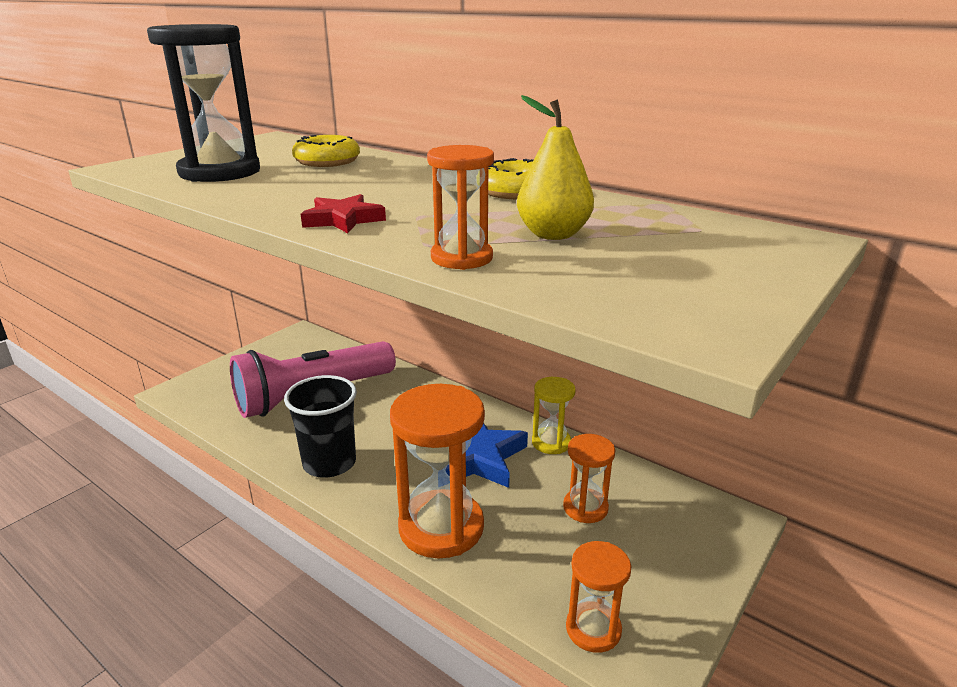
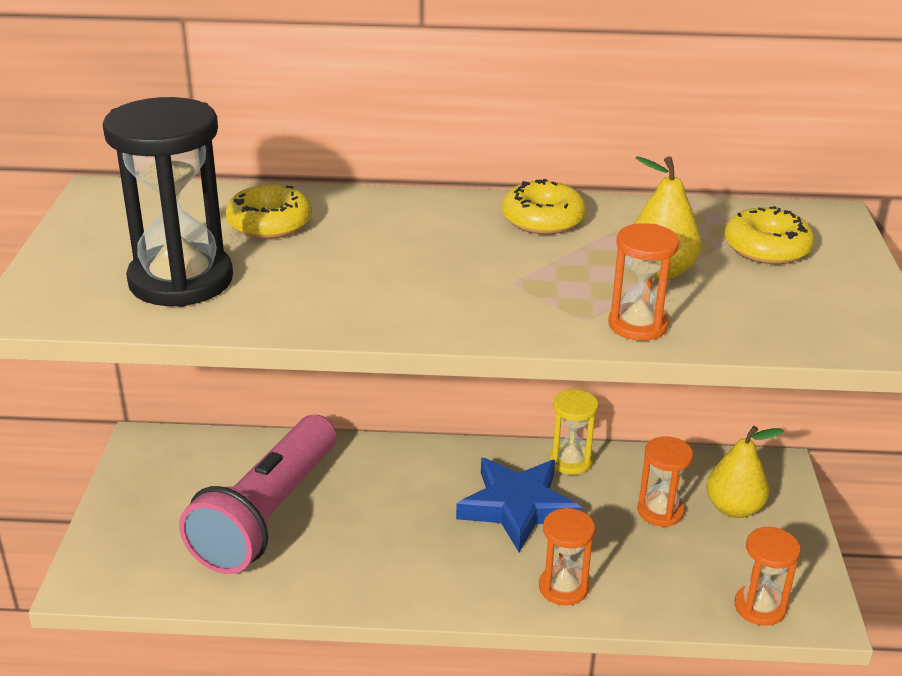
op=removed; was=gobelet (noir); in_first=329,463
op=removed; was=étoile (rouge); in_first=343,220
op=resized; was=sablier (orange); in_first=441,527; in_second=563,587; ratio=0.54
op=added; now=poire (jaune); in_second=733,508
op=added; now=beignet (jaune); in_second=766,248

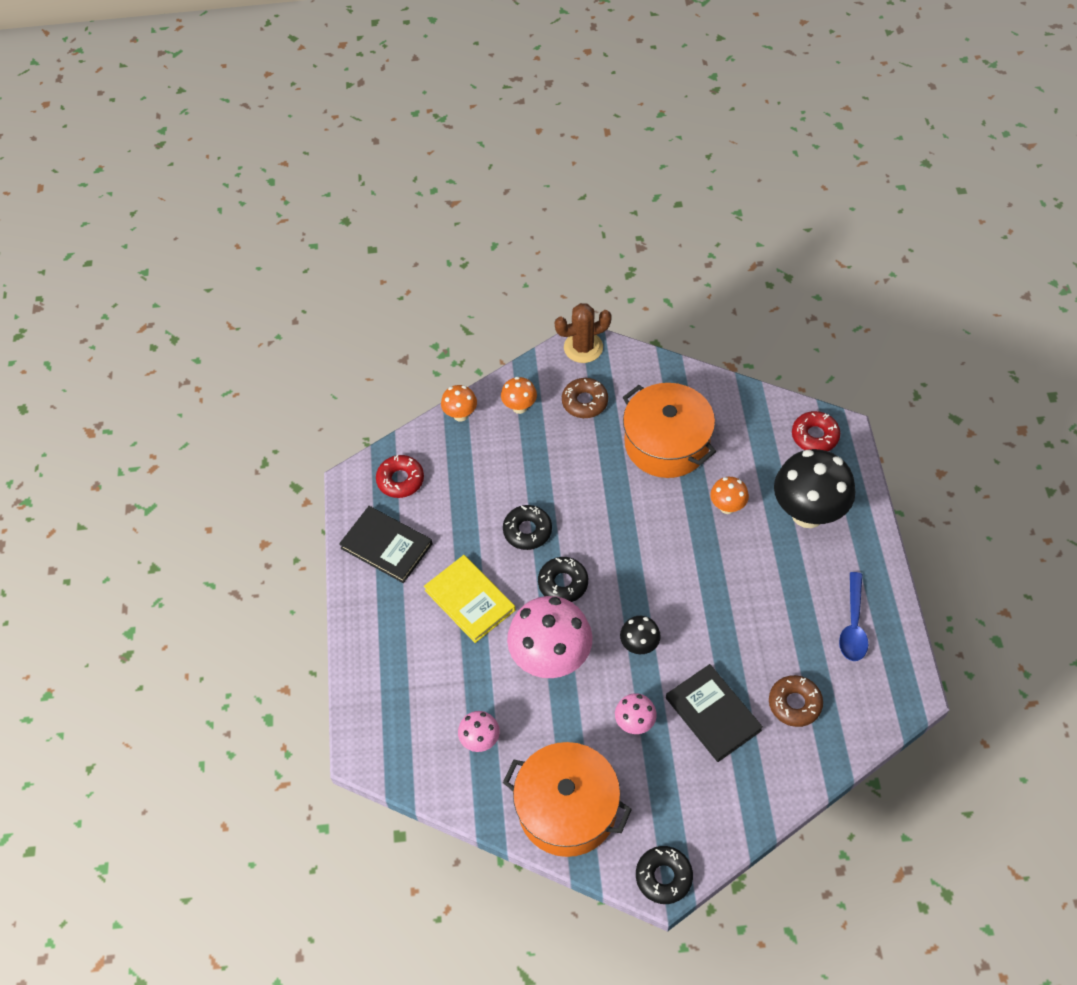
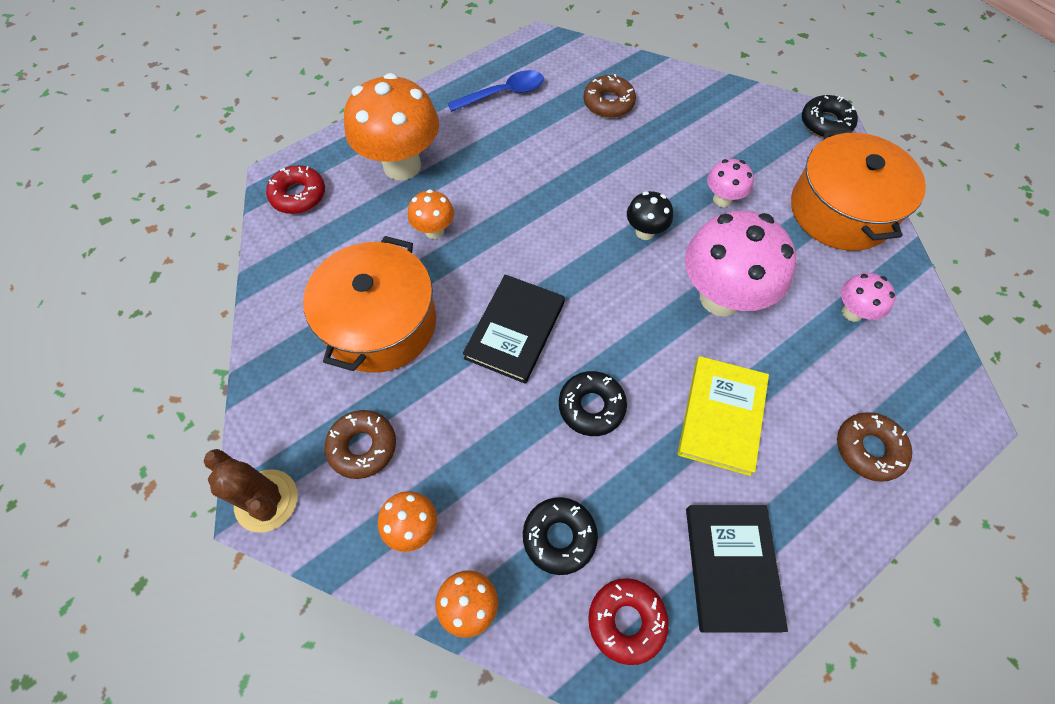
op=moved; was=beignet (noir); in_first=563,583; in_second=559,537
op=moved; was=livre (noir); in_first=713,714; in_second=515,330
op=recoloured; was=champignon (noir); now=champignon (orange); in_first=807,513; in_second=402,165
op=added; now=beignet (marron); in_second=868,449

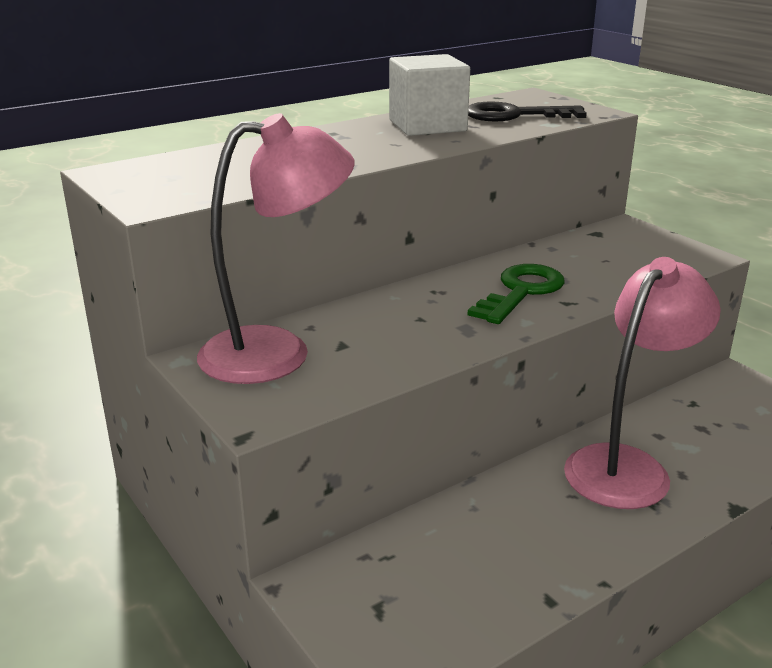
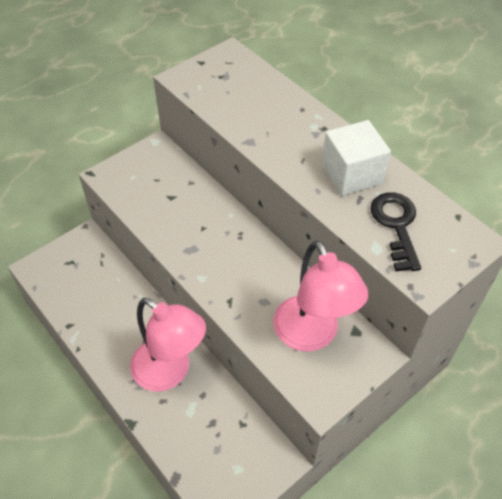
op=moved; was=lampe (rose); in_first=277,352; in_second=312,335
op=removed; was=clé (vert); in_first=521,292

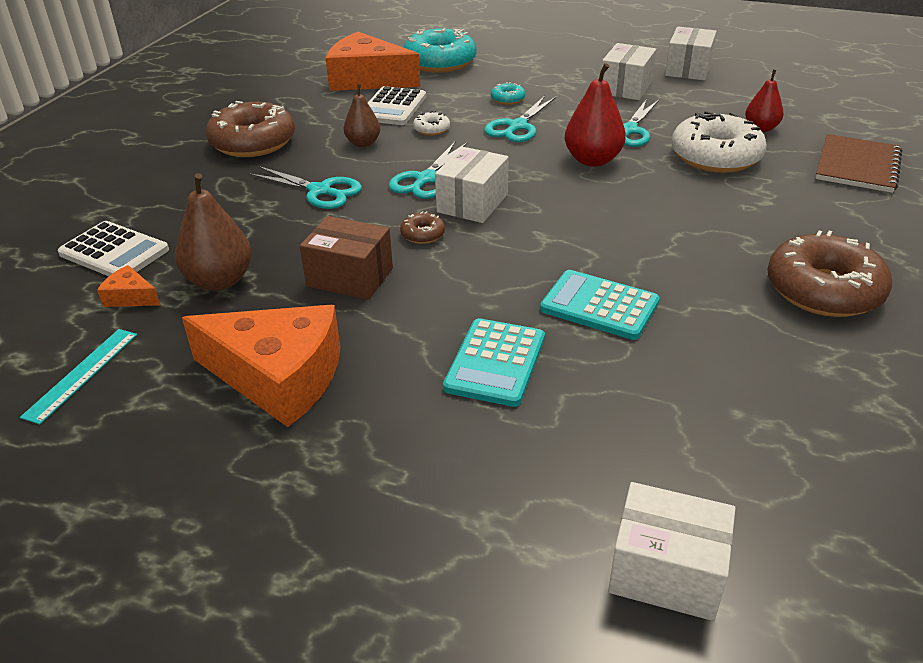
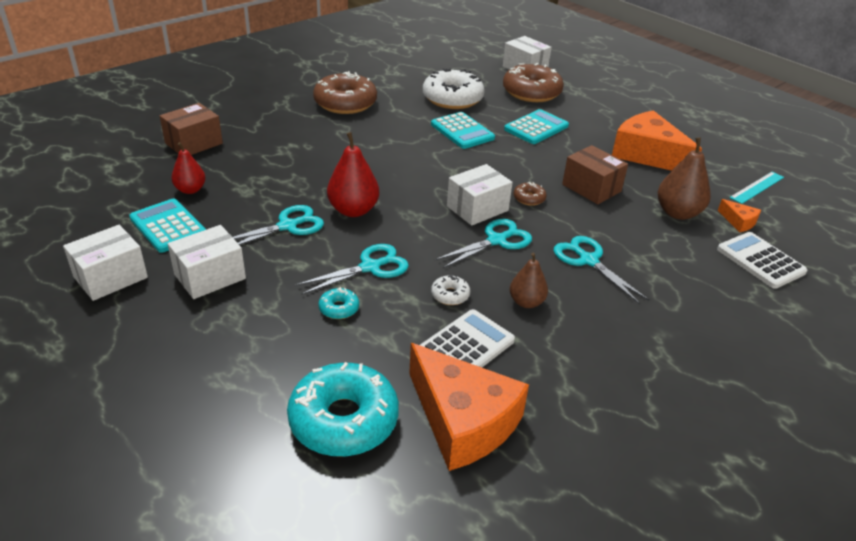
op=moved; was=beignet (marron); in_first=253,142; in_second=531,92
op=moved; was=beignet (blanc); in_first=715,156; in_second=452,99
op=replaced; was=carnet (marron); now=boîte (marron); in_first=857,166; in_second=194,143
op=added; now=calculatrice (turquoise); in_second=168,226

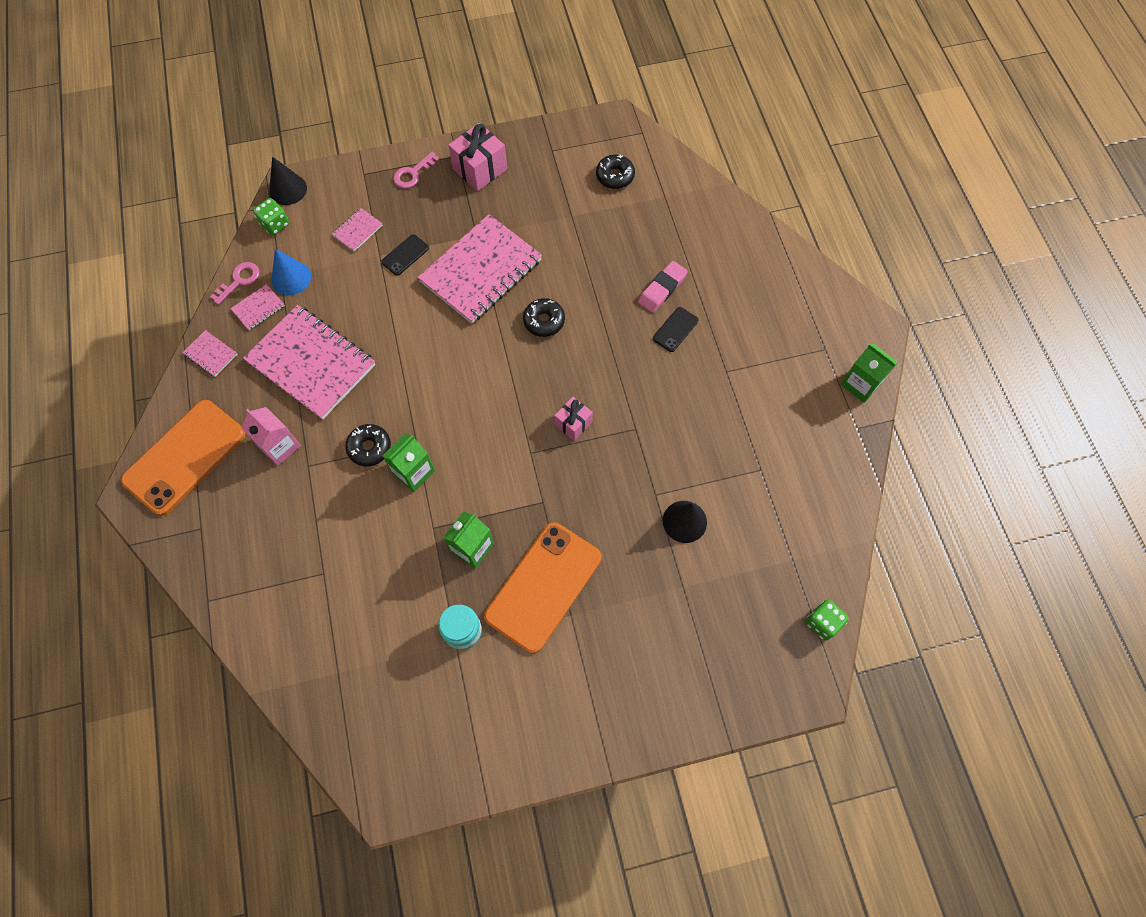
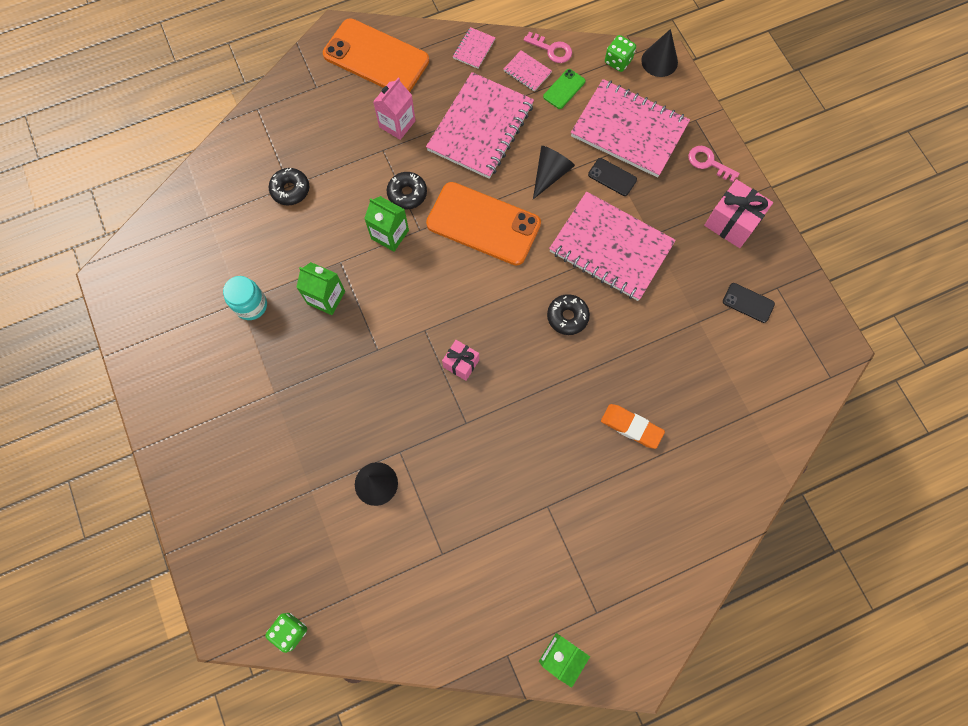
op=replaced; was=cône (bleu); now=téléphone (vert); in_first=291,278; in_second=564,89
op=resized; was=carnet (rose); in_first=357,230; in_second=629,130; ratio=2.4
op=moved; was=téléphone (orange); in_first=543,586; in_second=483,224
op=moved; was=beignet (noir); in_first=615,176; in_second=290,190
op=recoloured; was=gomme (rose); now=gomme (orange); in_first=662,289; in_second=631,427
op=moved; was=téléphone (noir); in_first=675,329; in_second=748,303
op=added; now=cône (noir); in_second=550,174

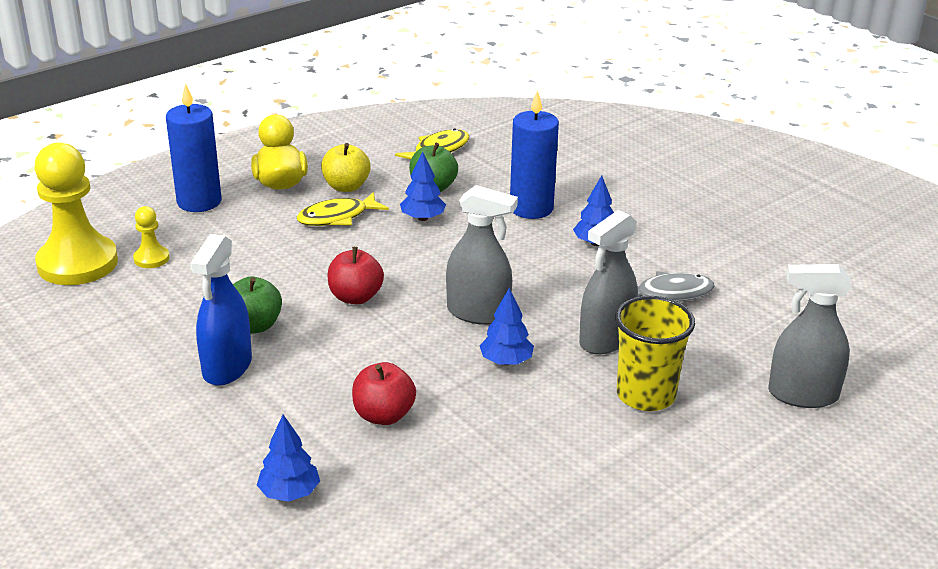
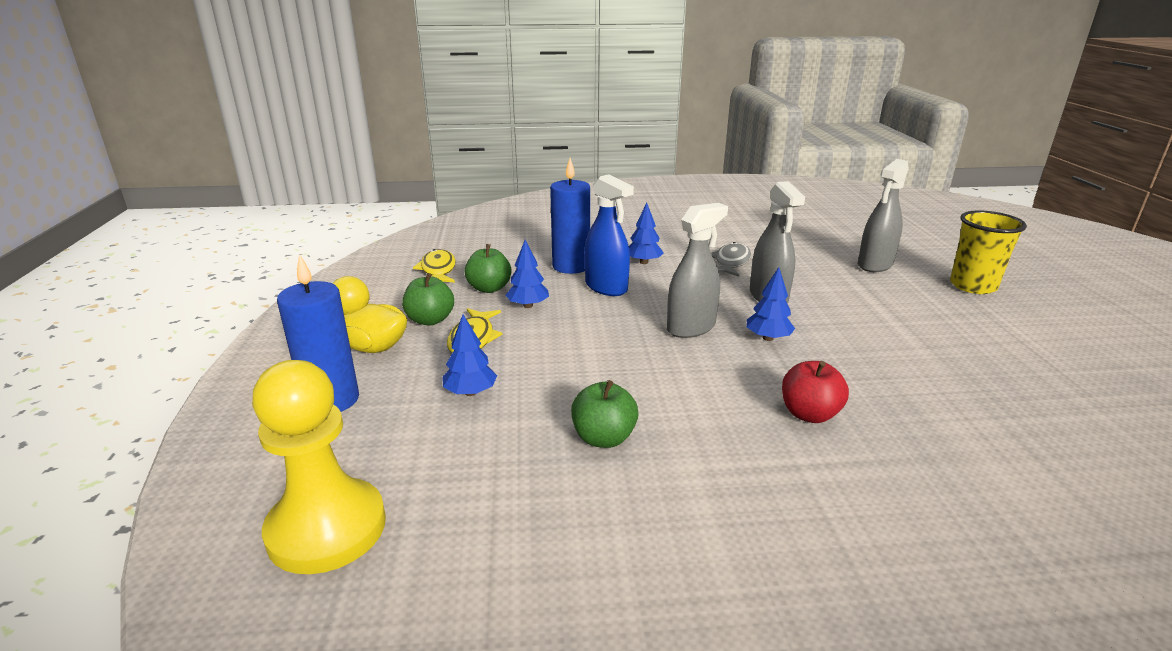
op=removed; was=pion (jaune); in_first=151,258
op=moved; was=vaporisateur (bleu); in_first=227,367; in_second=606,287
op=moved; was=arbre (bleu); in_first=289,493; in_second=470,392
op=recoloured; was=pomme (jaune); now=pomme (vert); in_first=346,187; in_second=430,320
op=removed; was=pomme (rouge); in_first=355,297
op=moved; was=gobelet (jaune); in_first=645,395; in_second=973,286

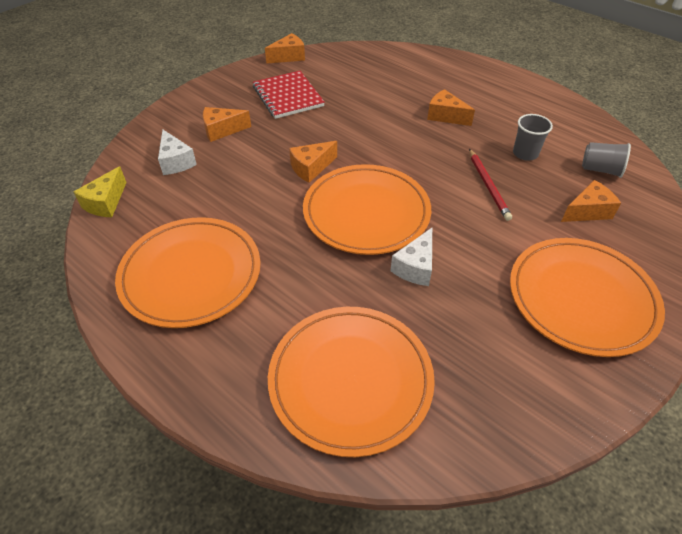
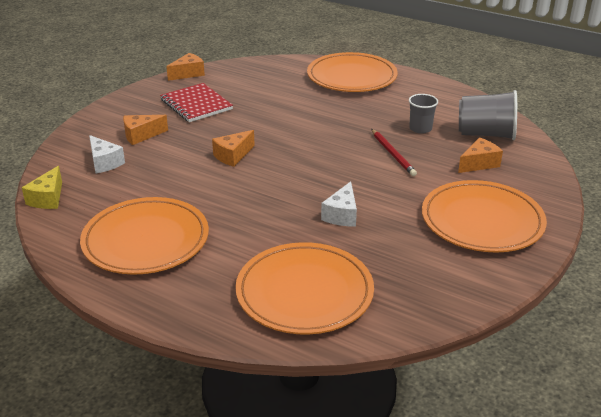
op=moved; was=assiette (orange); in_first=366,213; in_second=351,77
op=removed; was=fromage (orange); in_first=445,116
op=resized; was=gobelet (gris); in_first=600,170; in_second=486,134; ratio=1.67

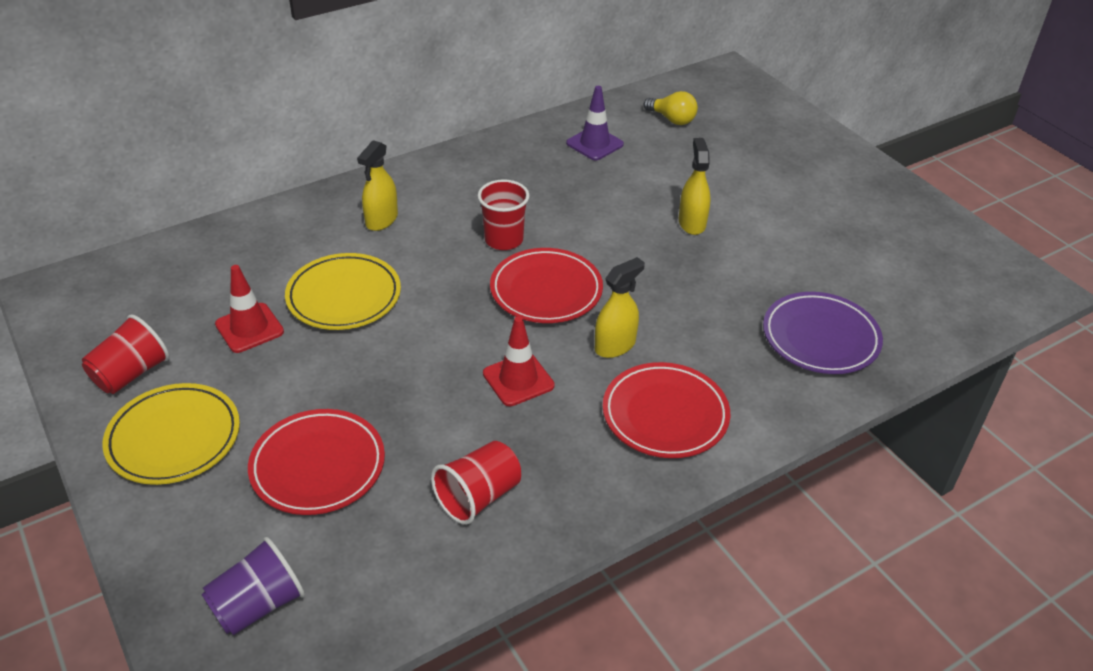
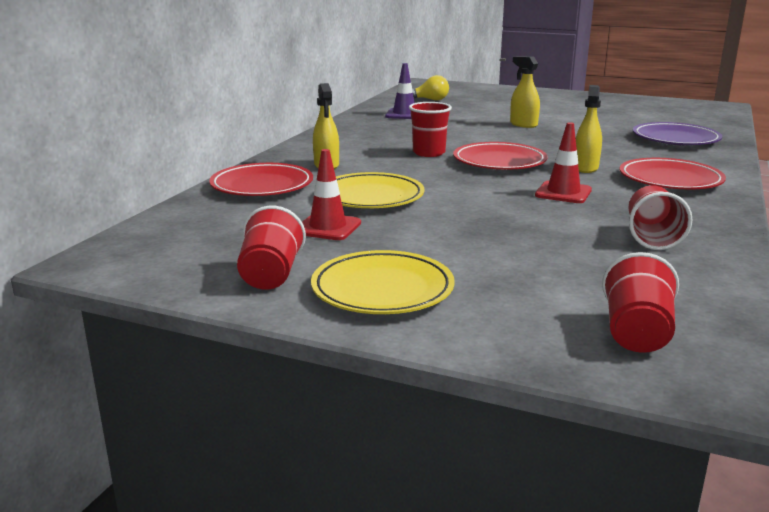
op=recoloured; was=gobelet (violet); now=gobelet (rouge); in_first=258,605; in_second=636,333
op=moved; was=assiette (rouge); in_first=318,466; in_second=262,186

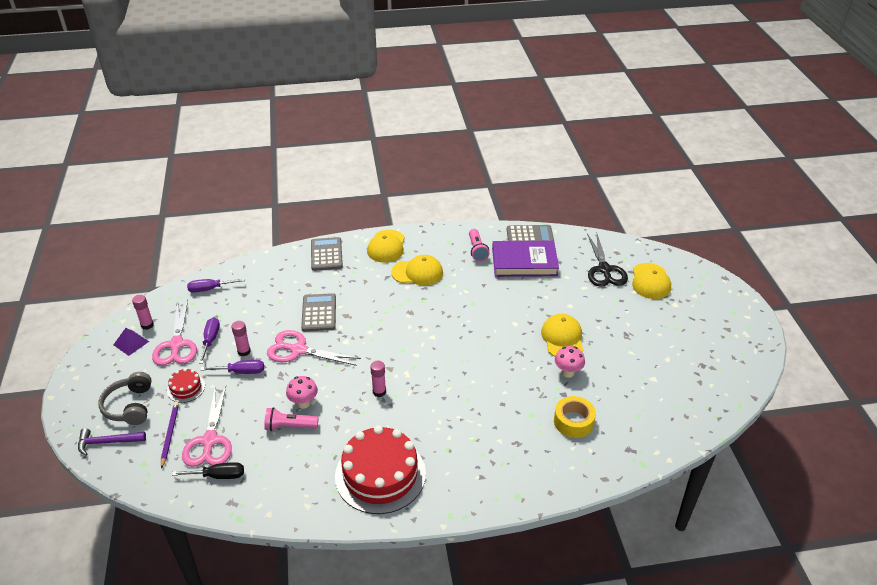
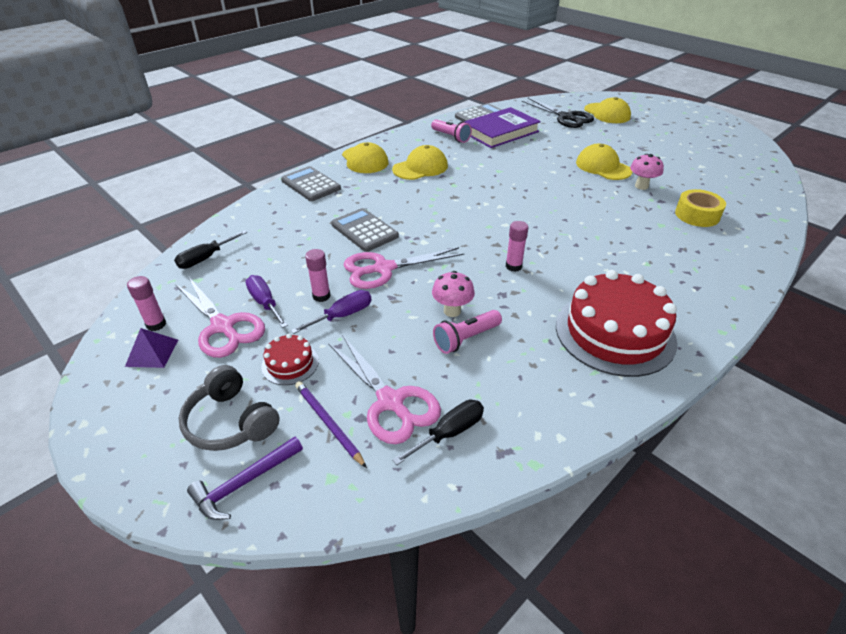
op=recoloured; was=tournevis (violet); now=tournevis (noir); in_first=210,289; in_second=205,258

